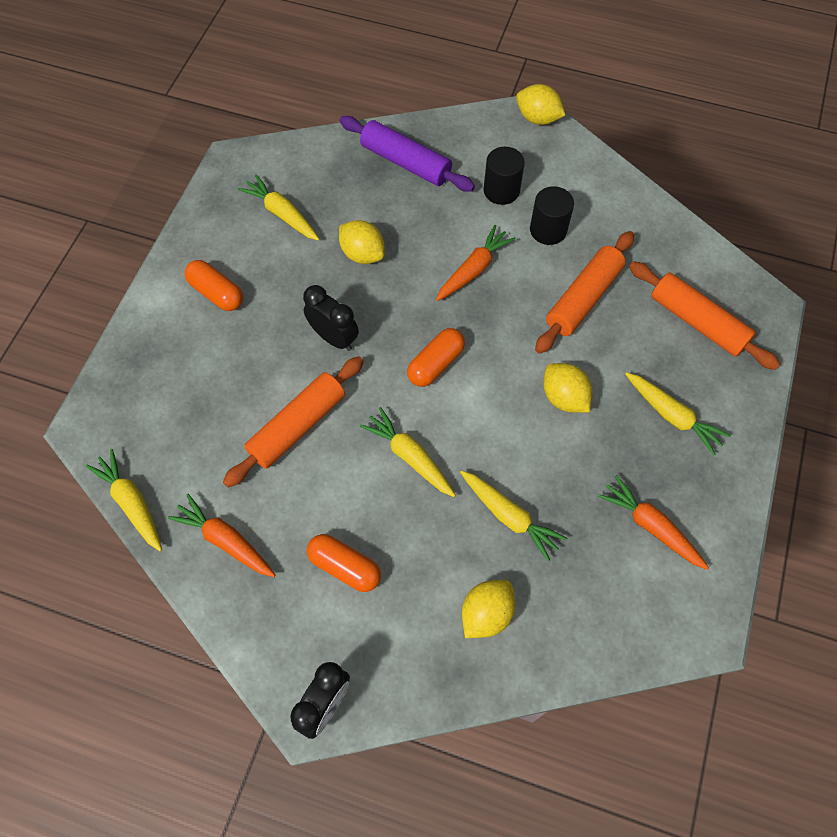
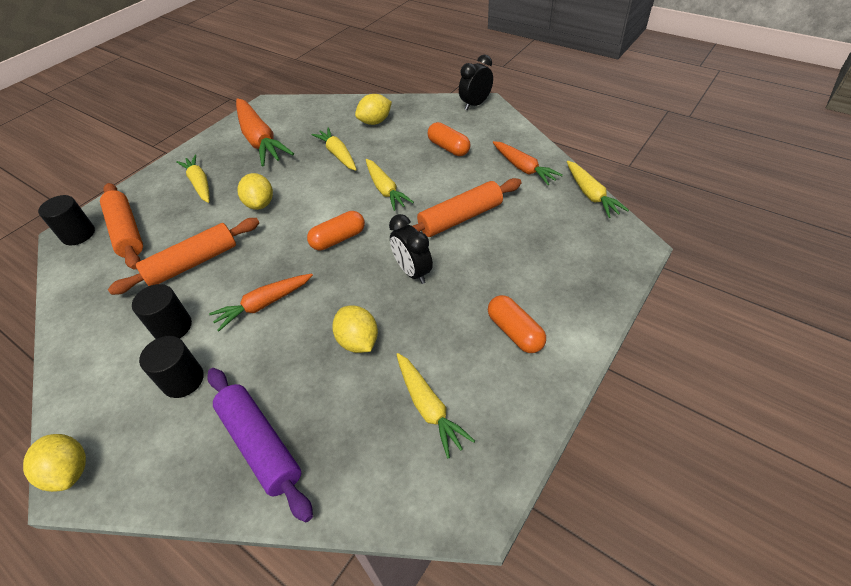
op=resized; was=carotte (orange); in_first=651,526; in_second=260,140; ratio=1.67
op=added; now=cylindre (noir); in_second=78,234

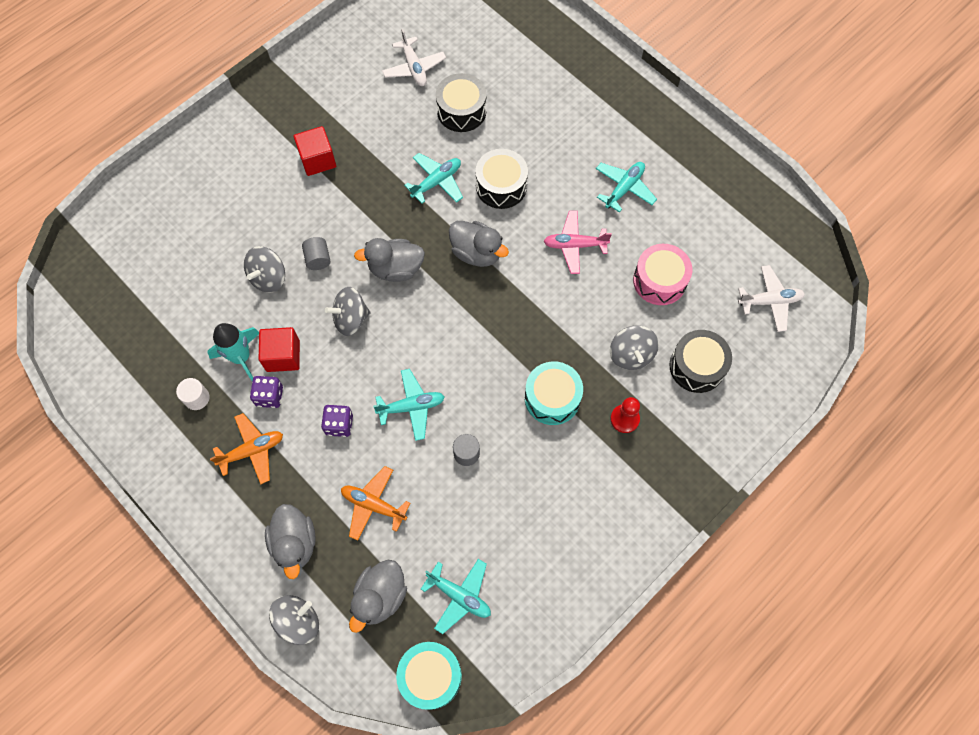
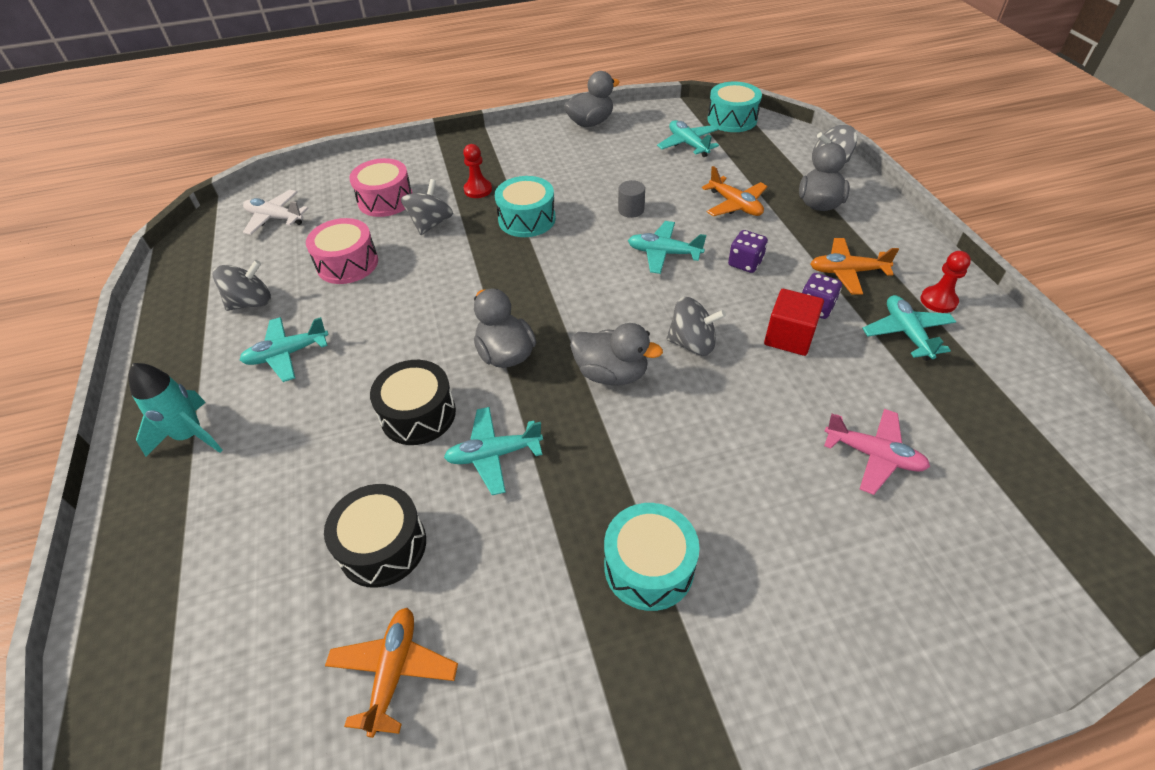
op=replaced; was=cylindre (blanc); now=avion (turquoise); in_first=197,398; in_second=906,333
op=moved; was=fusée (turquoise); in_first=241,357; in_second=190,435
op=moved; was=toupie (gris); in_first=268,277; in_second=251,303
op=replaced; was=cube (rouge); now=tambour (turquoise); in_first=317,160; in_second=649,567
op=removed; was=cylindre (gris); in_first=318,259
op=moved; was=canard (gris); in_first=380,596; in_second=590,123
op=recoloured; was=avion (blanc); now=avion (orange); in_first=414,68; in_second=394,671
op=moved; was=avion (rose); in_first=574,245; in_second=873,455
op=recoloured; was=tambour (noir); now=tambour (rose); in_first=697,366; in_second=385,200
op=added; now=pion (rouge); in_second=938,301

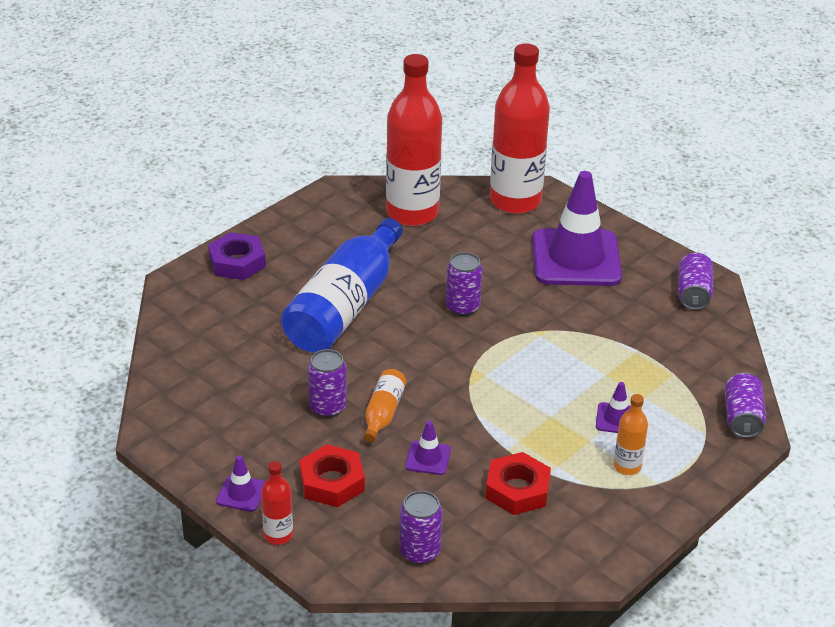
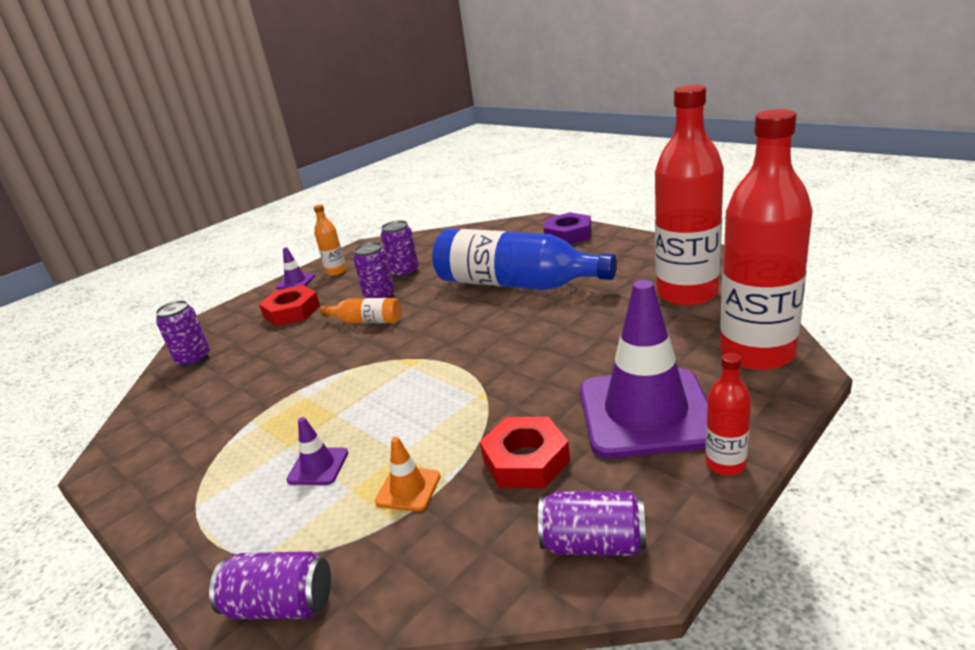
op=moved; was=bouteille (rouge); in_first=278,535; in_second=725,464
op=removed; was=cône de chantier (violet); in_first=428,458
op=moved; was=canette (violet); in_first=462,307; in_second=404,272
op=moved; was=écrou (rouge); in_first=517,490; in_second=526,460
op=moved; was=bouteille (orange); in_first=627,466; in_second=336,271
op=added; now=cône de chantier (orange); in_second=408,489

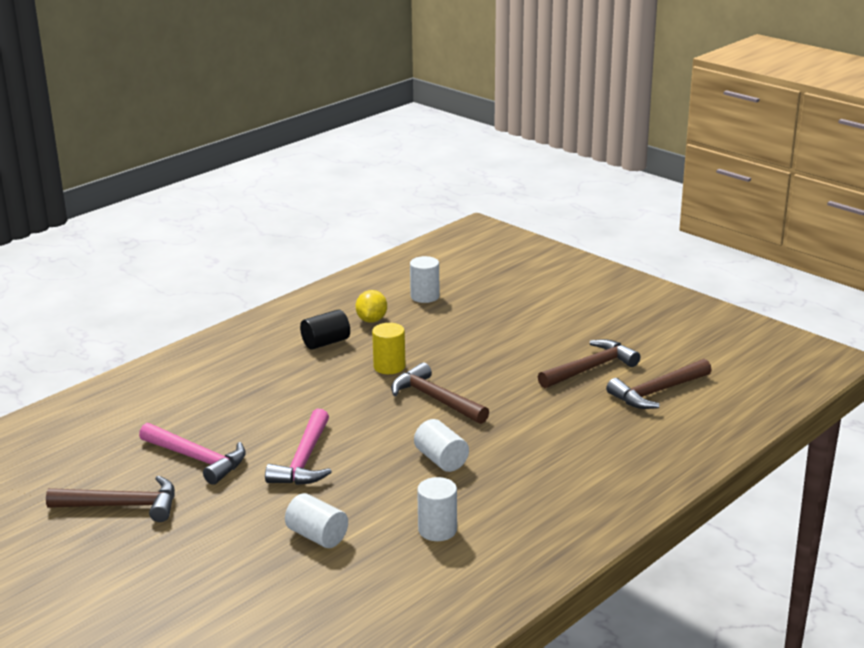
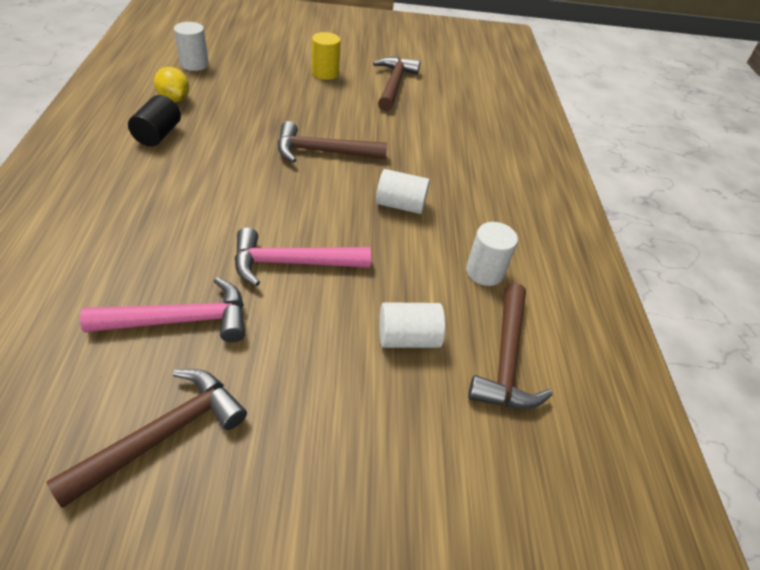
op=turned; was=marteau (rose); in_first=304,460; in_second=292,263; clockwise=120
op=moved; was=cylindre (jaune); in_first=389,366; in_second=325,73
op=moved; was=marteau (marron); in_first=657,392; in_second=506,359

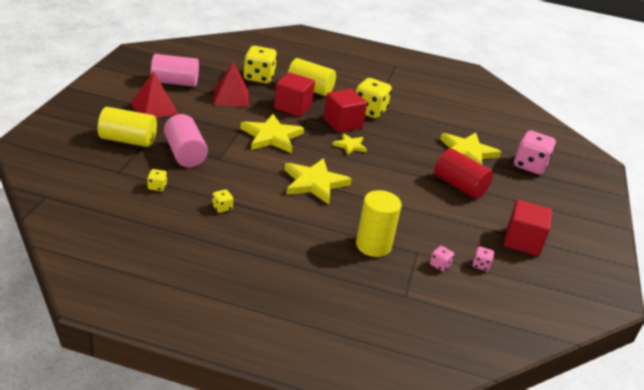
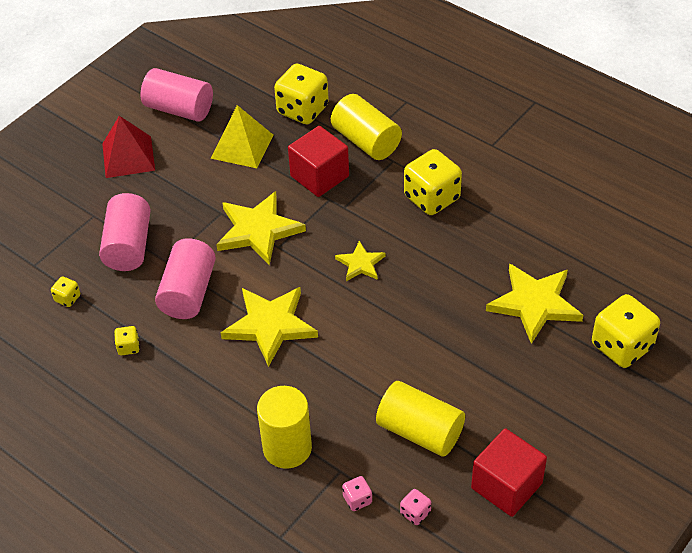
op=moved; was=cylindre (jaune); in_first=128,140; in_second=420,431
op=recoloured; was=pyramide (rouge); now=pyramide (jaune); in_first=231,97; in_second=242,146
op=removed; was=cube (rouge); in_first=342,123
op=removed; was=cylindre (rouge); in_first=459,186
op=recoloured; was=dé (rose); now=dé (jaune); in_first=530,166; in_second=622,346
op=added; now=cylindre (rose); in_second=188,292

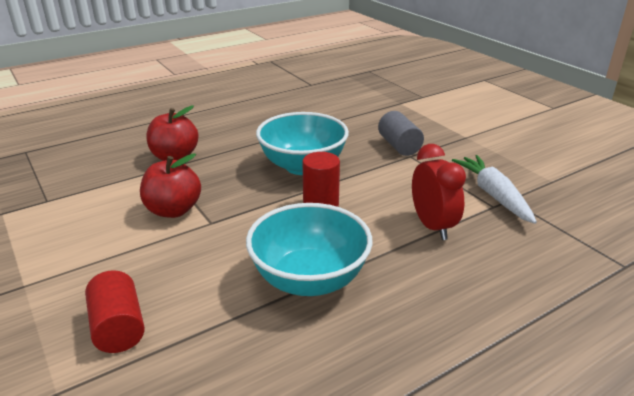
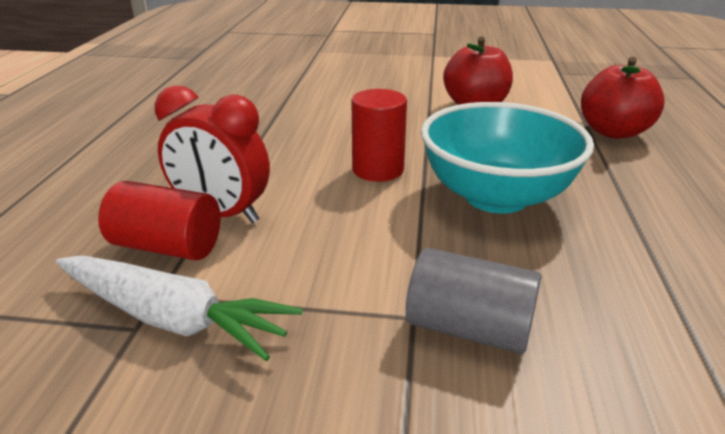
op=moved; was=cylindre (rouge); in_first=118,327; in_second=167,246
op=removed; was=bol (turquoise); in_first=309,279

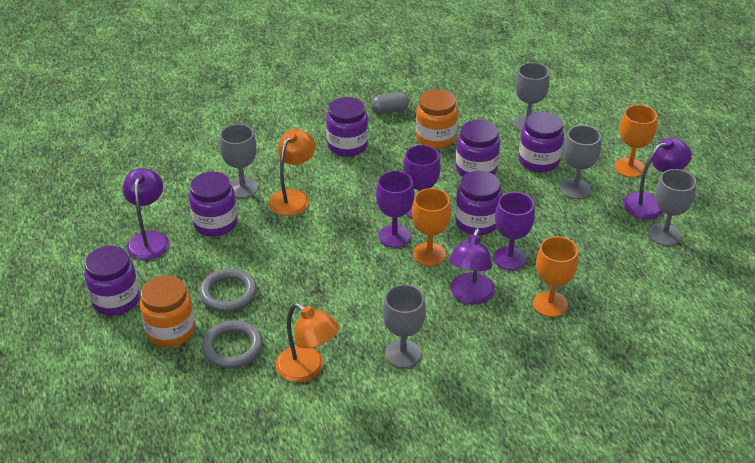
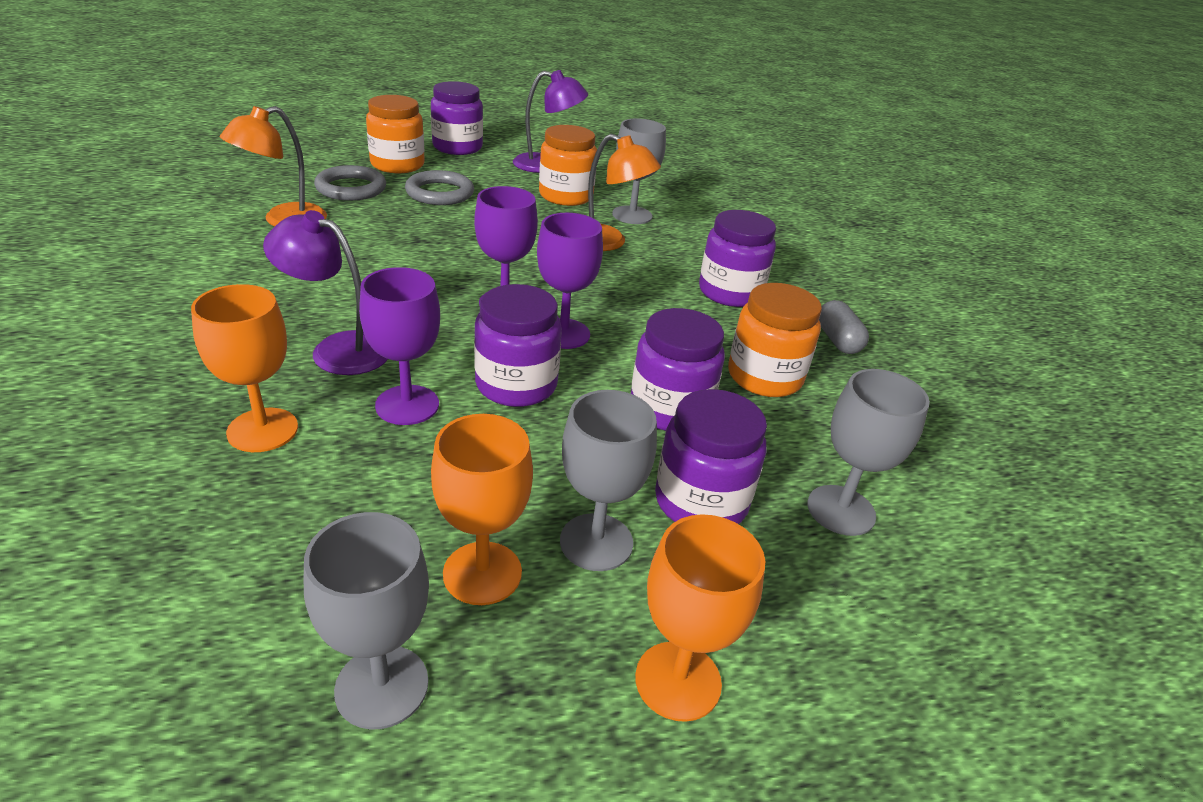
op=recoloured; was=bocal (violet); now=bocal (orange); in_first=215,223; in_second=566,196
op=removed; was=verre à pied (gris); in_first=403,354
op=moved; was=verre à pied (orange); in_first=429,254; in_second=482,573
op=removed; was=lampe (violet); in_first=651,203

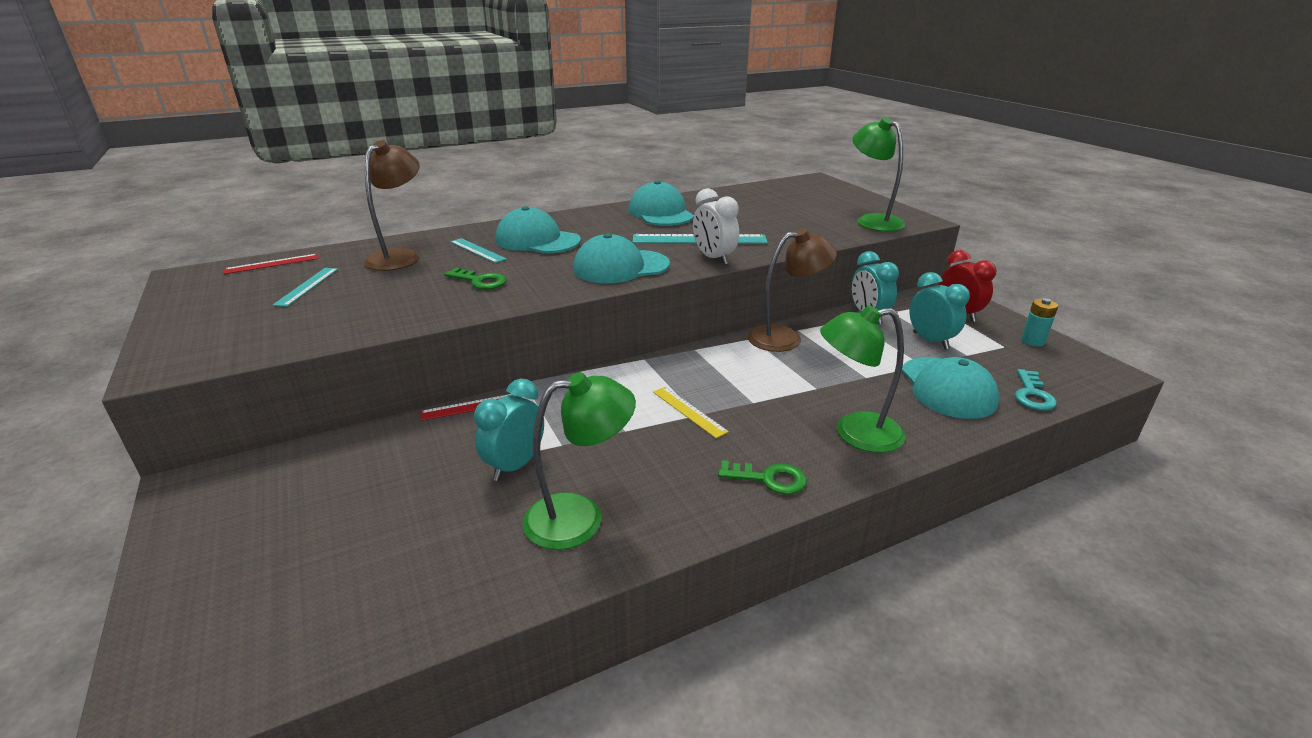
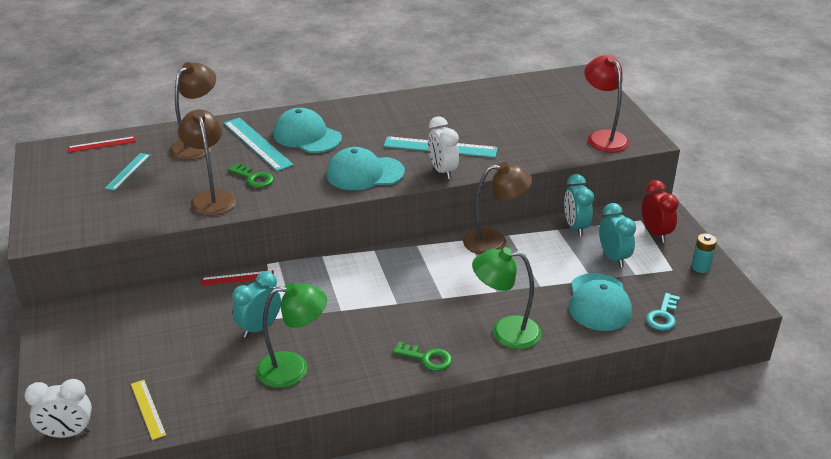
op=resized; was=règle (turquoise); in_first=477,250; in_second=257,144; ratio=1.72
op=removed; was=casquette (turquoise); in_first=660,213
op=moved; was=règle (jaune); in_first=689,411; in_second=148,409
op=recoloured; was=lampe (vert); now=lampe (rouge); in_first=872,221; in_second=603,137
op=added; now=réveil (blanc); in_second=67,433
op=added; now=lampe (marron); in_second=211,197

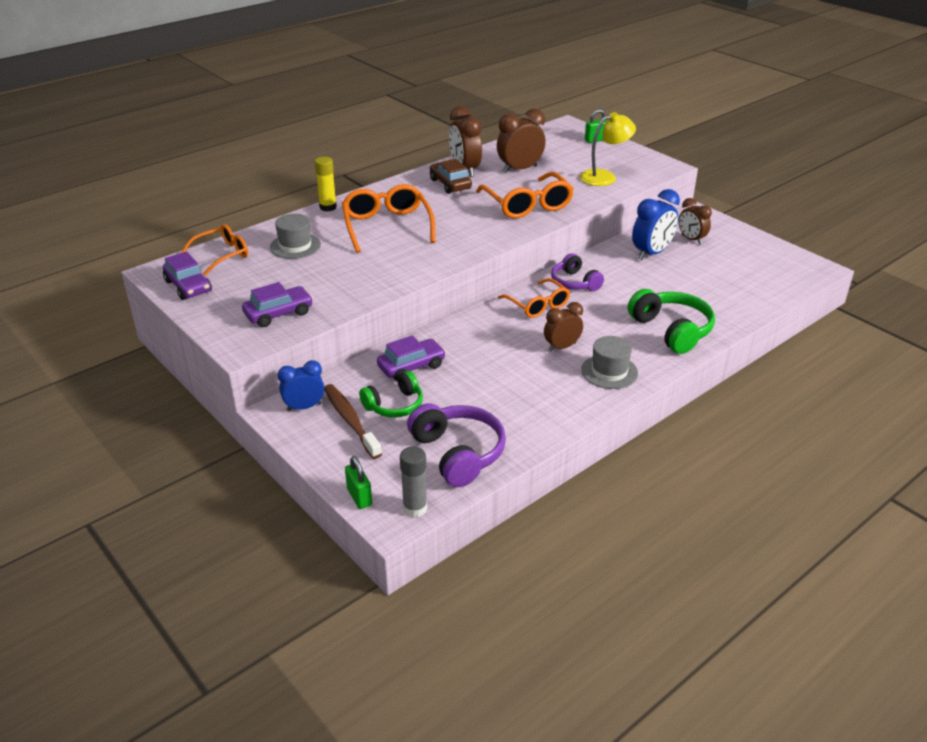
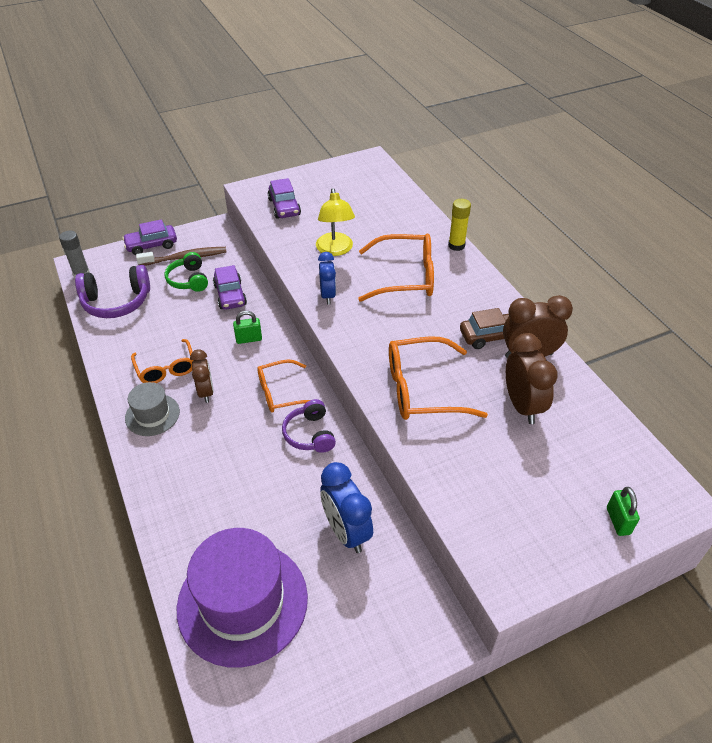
op=moved; was=voiture (violet); in_first=188,286; in_second=151,245
op=moved; was=lunettes (orange); in_first=222,255; in_second=166,368
op=removed; was=chapeau (gris); in_first=295,246
op=moved; was=réveil (bleu); in_first=304,407; in_second=327,295
op=moved; was=cadenas (vert); in_first=359,497; in_second=249,339
op=turned; was=casque audio (violet); in_first=574,282; in_second=310,434; clockwise=-90
op=moved; was=lampe (jaune); in_first=604,177; in_second=335,250
op=removed; was=casque audio (vert); in_first=671,330
op=removed; was=réveil (marron); in_first=691,239
op=added; now=chapeau (violet); in_second=242,602

